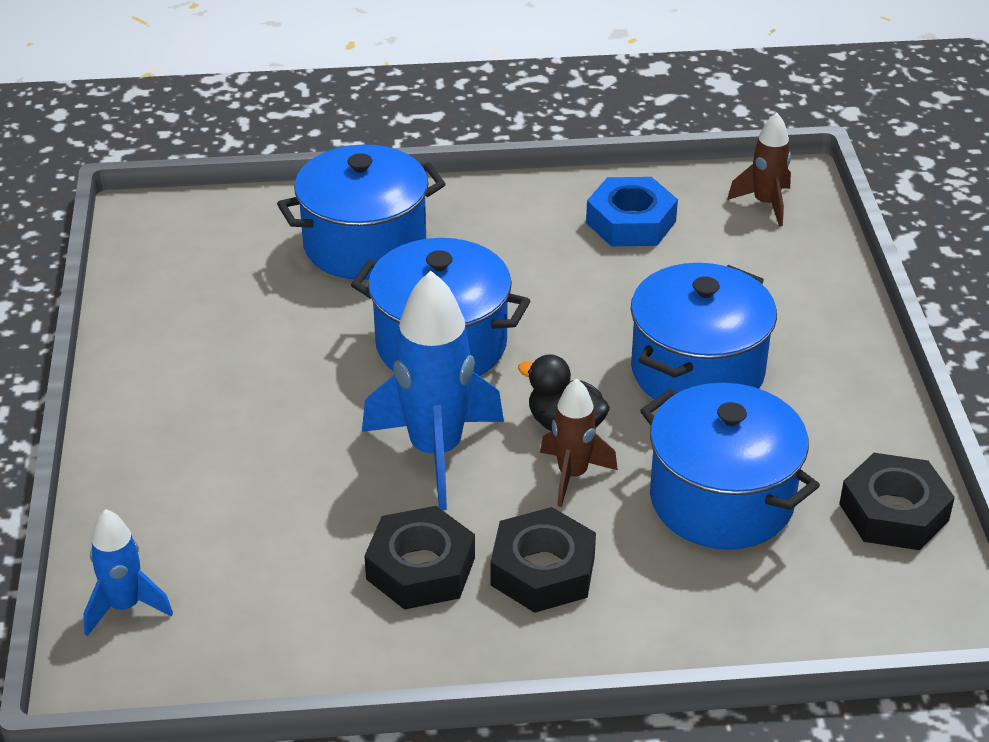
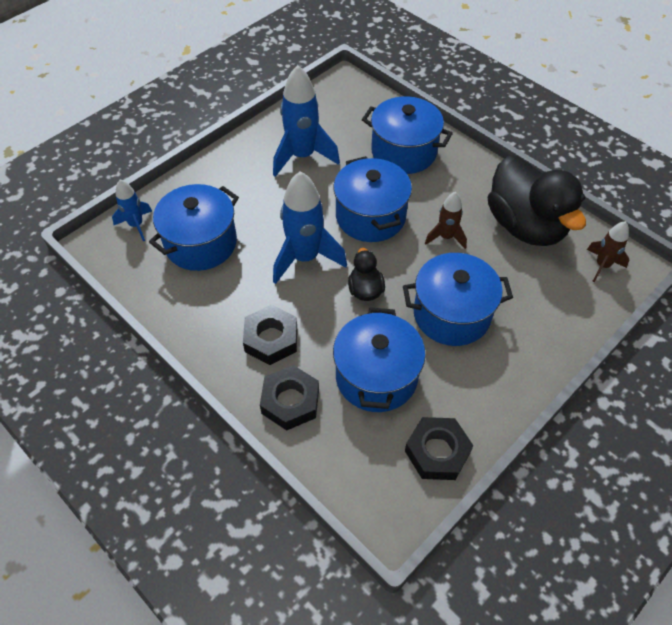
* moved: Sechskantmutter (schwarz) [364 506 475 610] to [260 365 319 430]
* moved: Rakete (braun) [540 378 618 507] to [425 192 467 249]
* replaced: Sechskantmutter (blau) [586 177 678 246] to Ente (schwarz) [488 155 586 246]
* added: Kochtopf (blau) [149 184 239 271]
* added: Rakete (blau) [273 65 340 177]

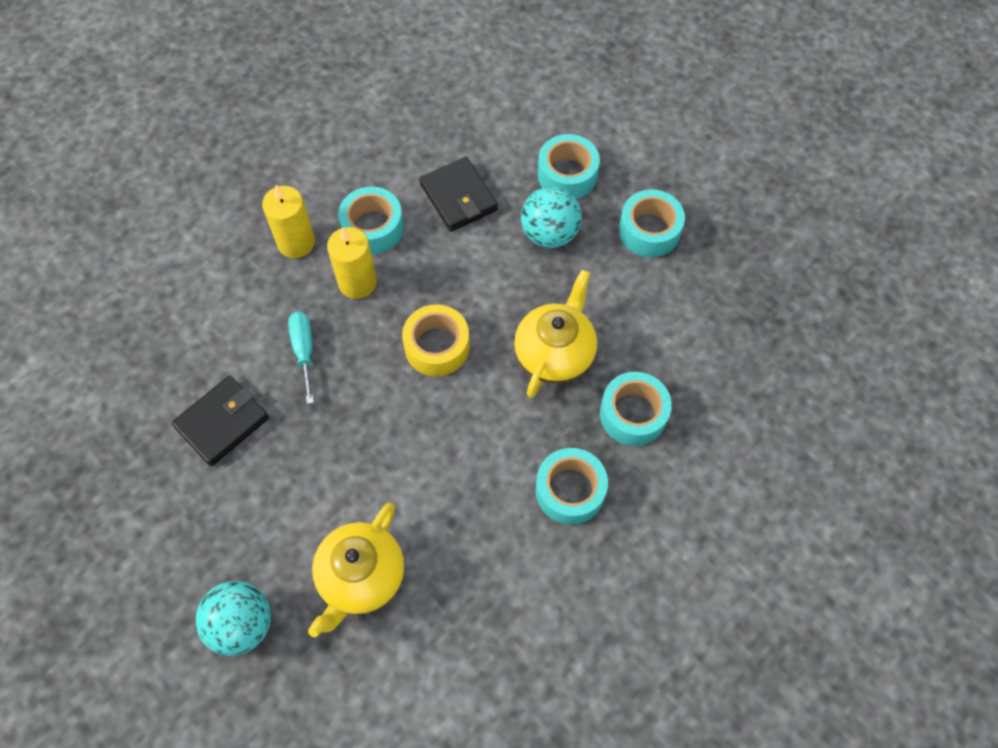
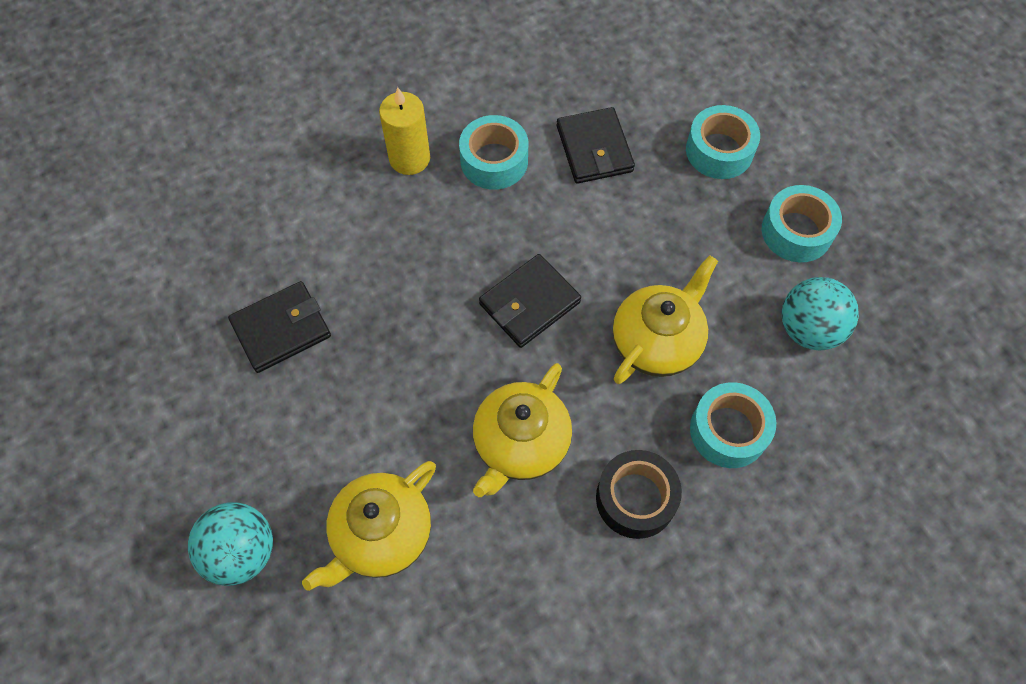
* removed: Schraubenzieher (türkis) [288 312 314 404]
* removed: Kerze (gelb) [327 227 377 299]
* replaced: Klebeband (gelb) [402 304 470 376] to Geldbörse (schwarz) [479 254 581 348]
* moved: Ball (türkis) [521 186 582 248] to [782 277 859 350]
* recoloured: Klebeband (türkis) [536 448 608 525] to Klebeband (schwarz) [596 450 682 539]
* added: Teekanne (gelb) [473 363 572 497]

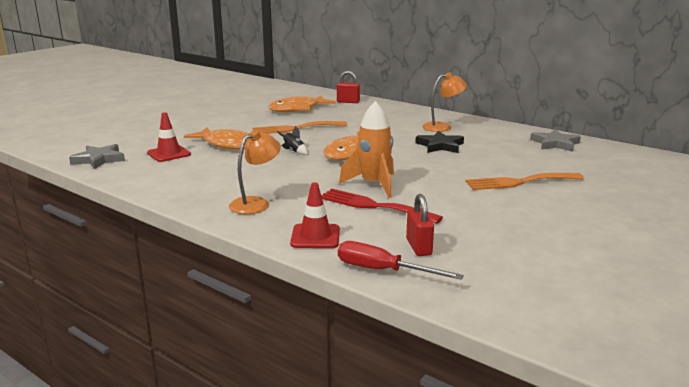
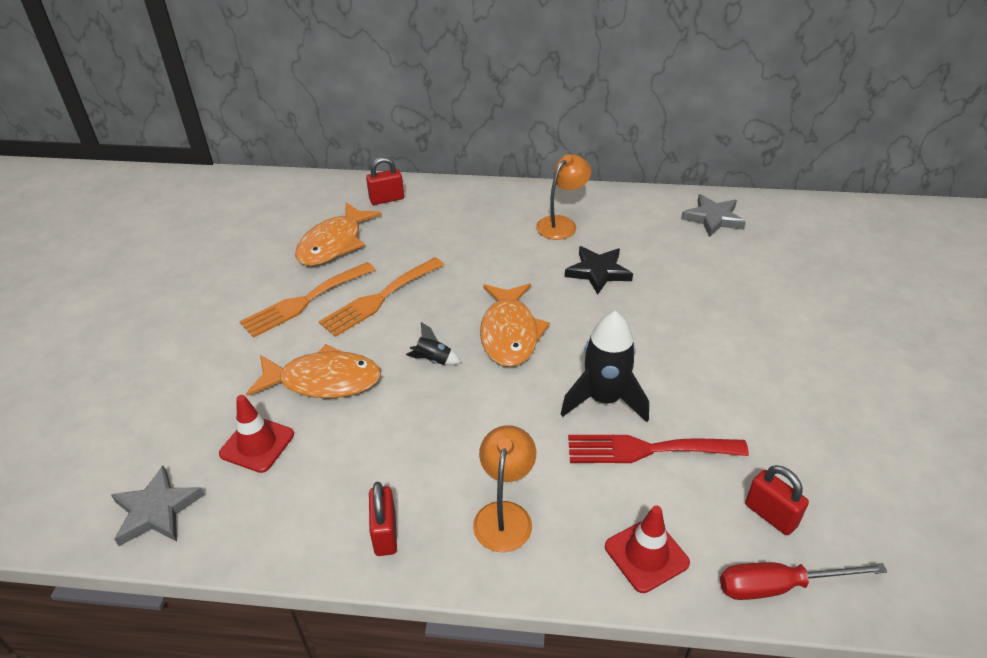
* recoloured: Rakete (orange) [339 101 394 198] to Rakete (schwarz) [561 311 649 422]
* moved: Gabel (orange) [465 173 584 190] to [240 262 375 338]
* added: Vorhängeschloss (rot) [369 482 397 556]

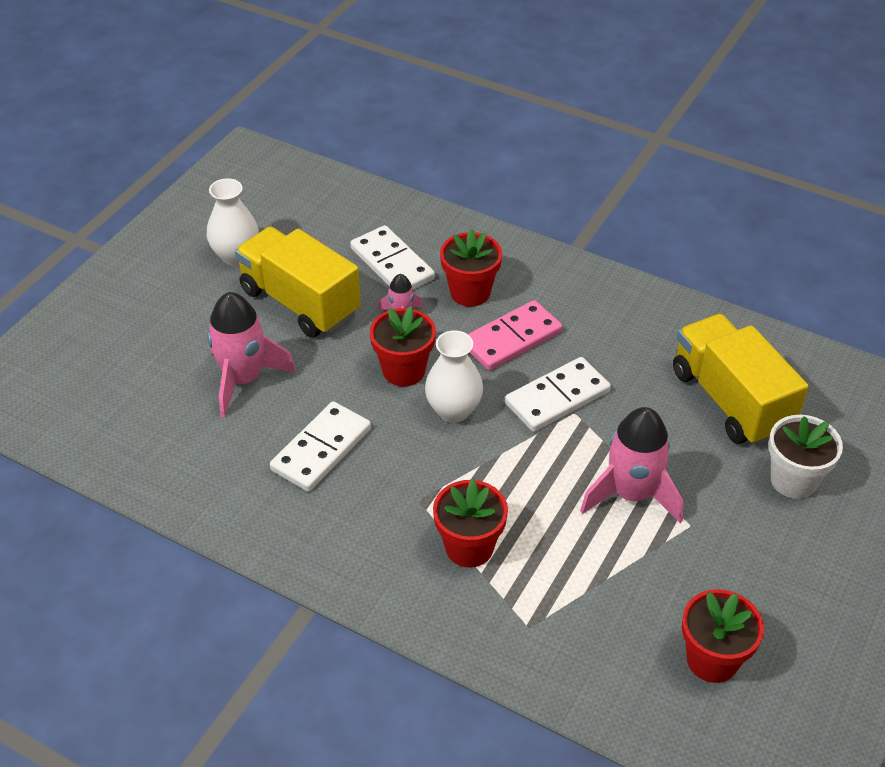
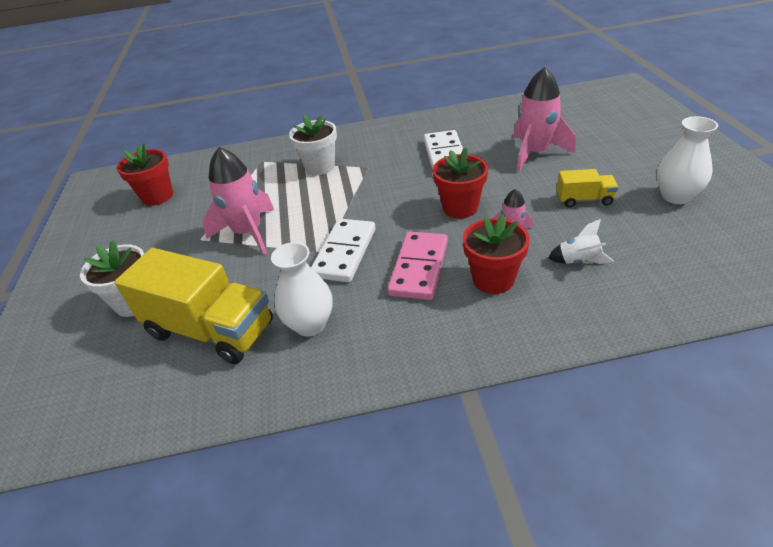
* resized: Lastwagen (gelb) [235 227 361 338] = [557 169 618 208] x0.48
* replaced: Dominostein (weiß) [350 225 435 290] to Rakete (weiß) [548 219 614 264]
* moved: Vase (weiß) [425 330 483 423] to [271 242 333 337]
* recoloured: Blumentopf (rot) [433 480 508 568] to Blumentopf (weiß) [289 115 337 175]

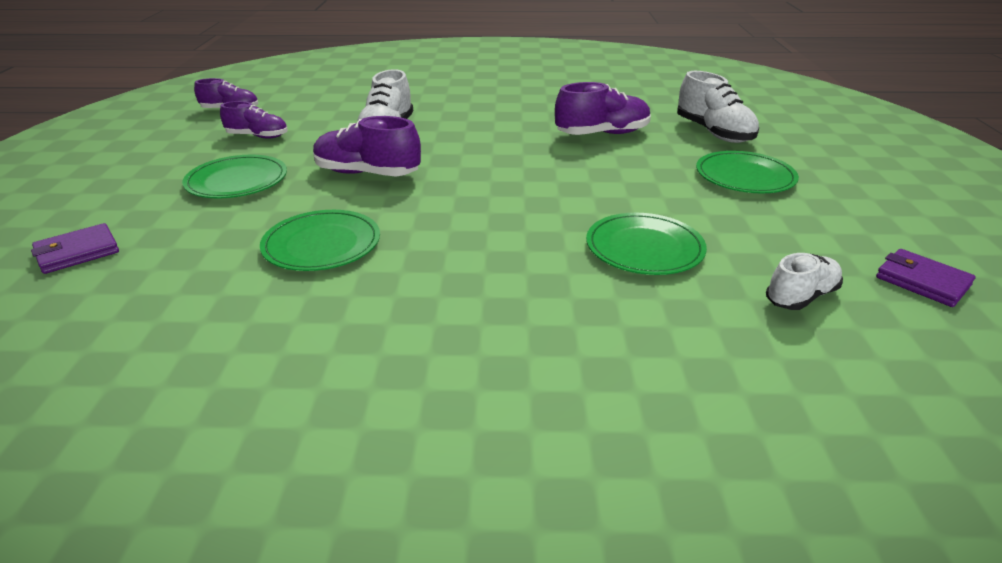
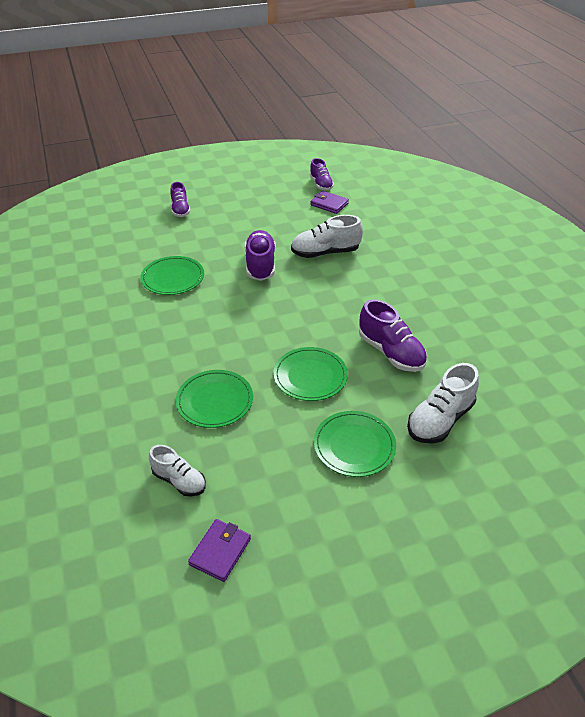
* moved: Geldbörse (lila) [31 223 119 274] to [311 191 349 214]
* moved: Teller (grün) [182 155 287 198] to [273 347 348 401]
* moved: Schuh (lila) [220 101 288 139] to [170 182 190 217]

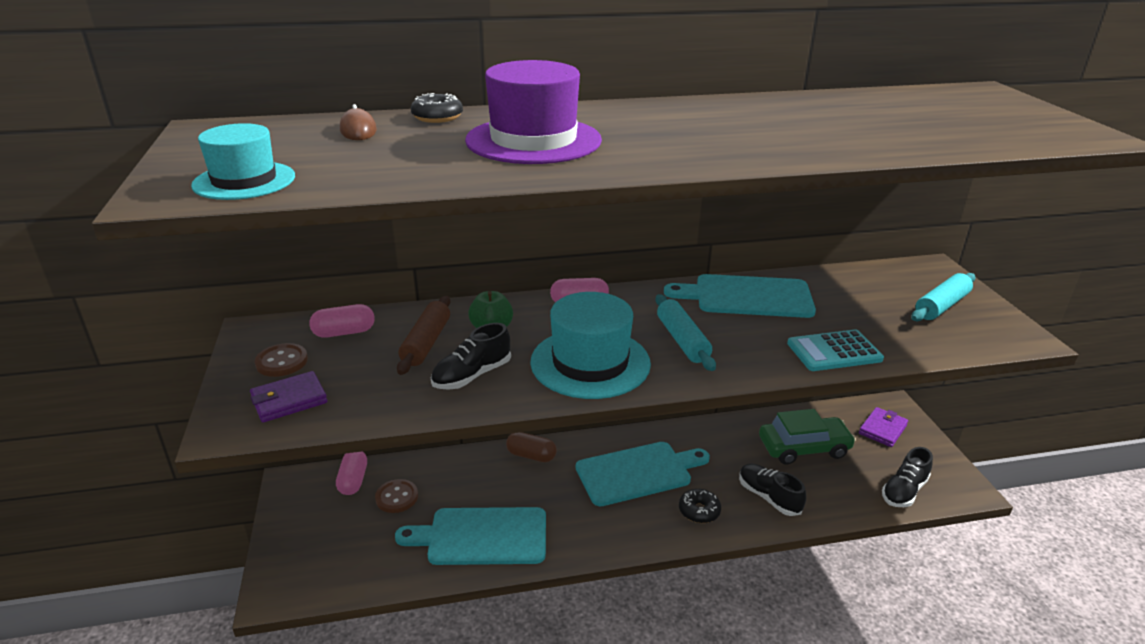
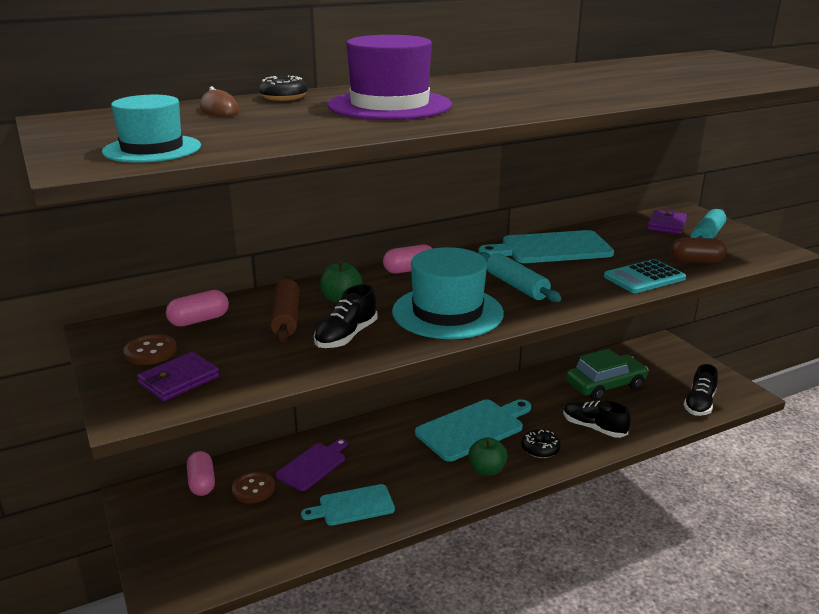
* resized: Schneidebrett (türkis) [395 507 546 565] = [301 484 395 526] x0.62
* moved: Kapsel (braun) [506 432 557 462] to [671 238 727 263]
* moved: Geldbörse (lila) [859 407 908 447] to [648 209 687 234]
* added: Schneidebrett (lila) [276 439 348 491]
* added: Apfel (grün) [468 437 508 476]

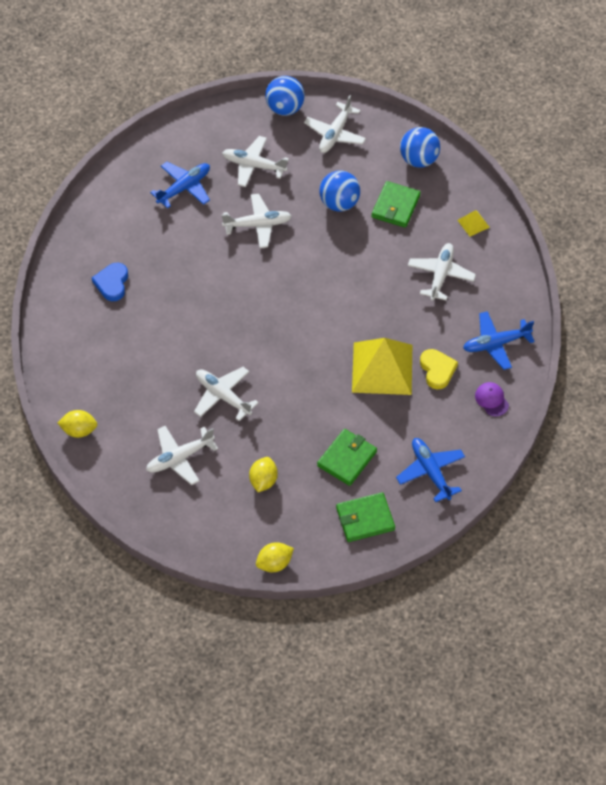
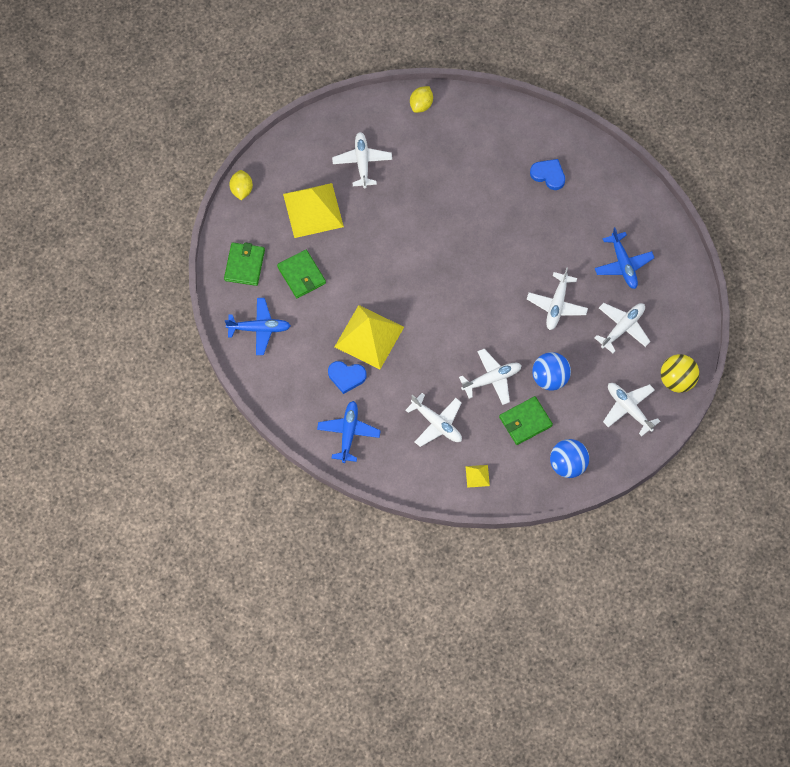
* moved: Flugzeug (weiß) [194 367 259 421] to [459 349 522 405]
* replaced: Zitrone (gelb) [249 457 278 492] to Pyramide (gelb) [283 183 344 238]
* recoloured: Ball (blau) [265 76 305 116] to Ball (gelb) [661 354 699 393]
* turned: Geldbörse (grün) [371 181 421 228] = [499 396 553 445] 75 degrees counterclockwise
* recoloured: Herz (gelb) [420 349 458 389] to Herz (blau) [328 361 366 394]
* removed: Kappe (lila) [475 382 509 416]

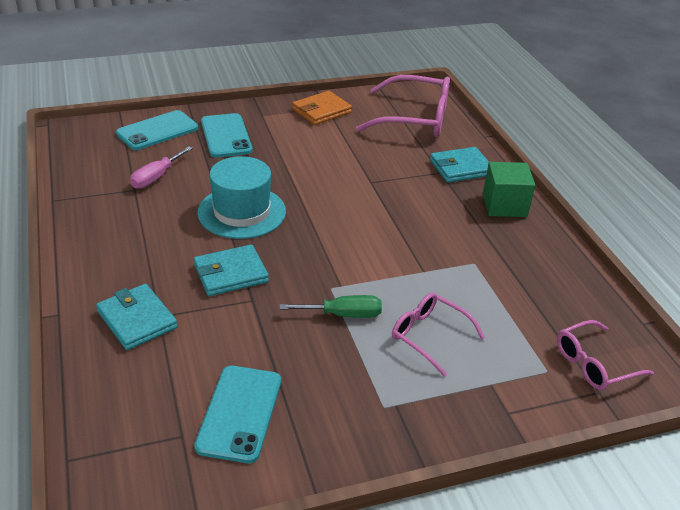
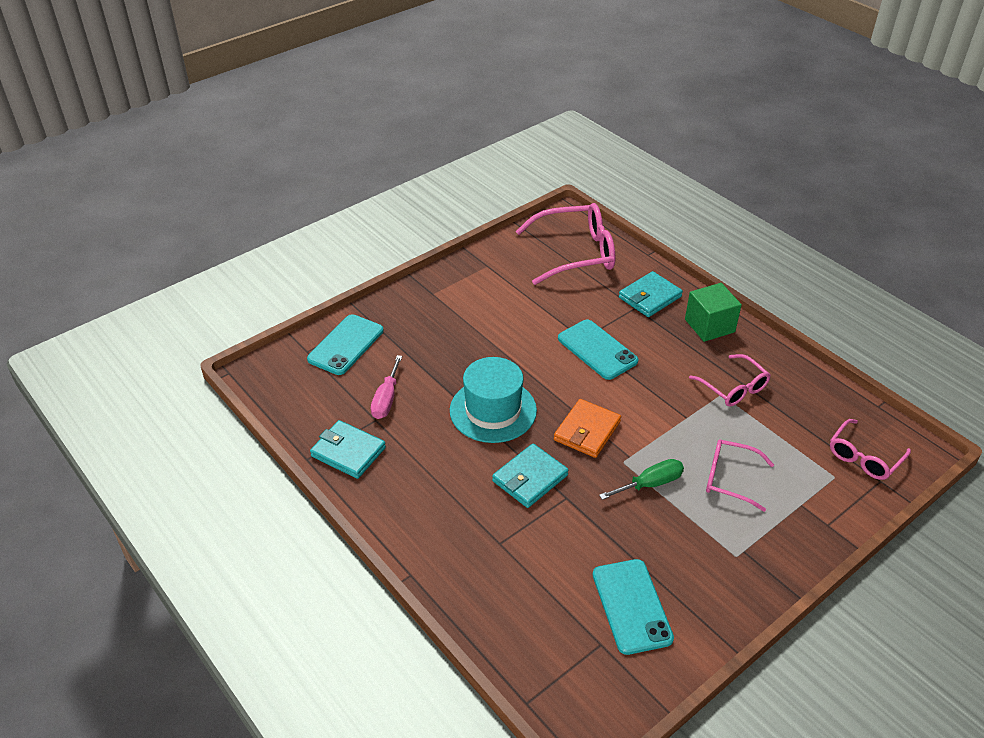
* moved: Geldbörse (türkis) [96 284 178 350] to [310 420 386 479]
* moved: Handy (türkis) [201 113 253 158] to [558 319 639 380]
* moved: Geldbörse (orange) [292 91 352 125] to [554 399 621 458]
* added: Brille (rosa) [689 354 771 406]

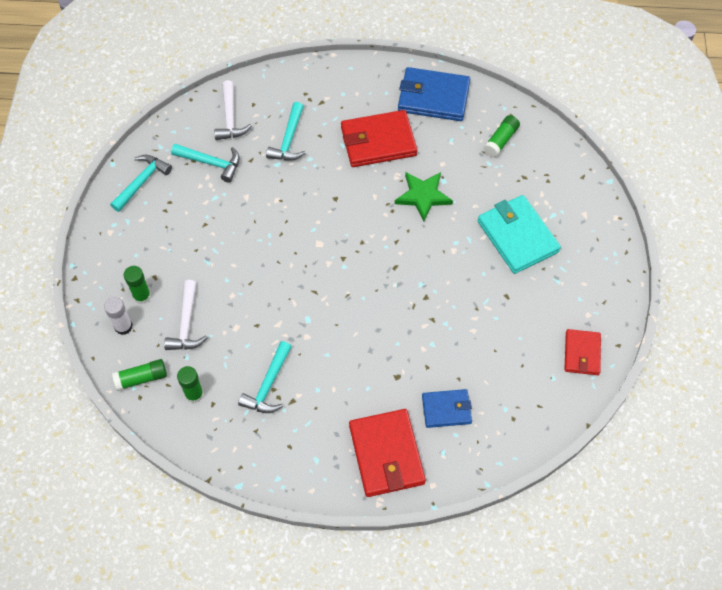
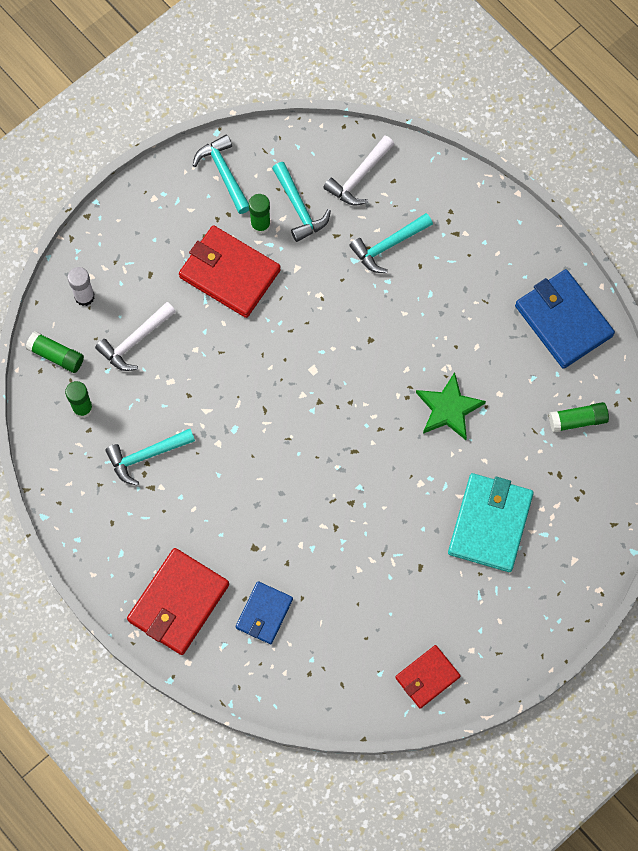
* turned: Hammer (türkis) [110 155 172 212] = [193 135 249 214] 105 degrees counterclockwise
* moved: Klebestift (grün) [124 266 151 304] to [249 194 271 234]
* moved: Geldbörse (rot) [341 110 417 167] to [179 225 281 318]
* turned: Geldbörse (blau) [422 389 472 428] = [236 581 293 644] 75 degrees clockwise

